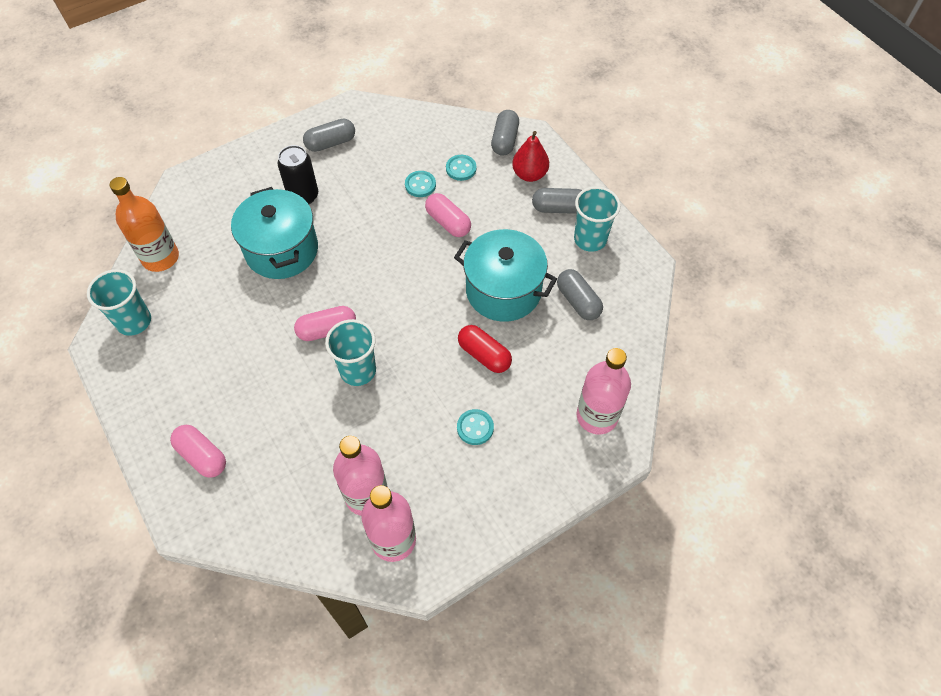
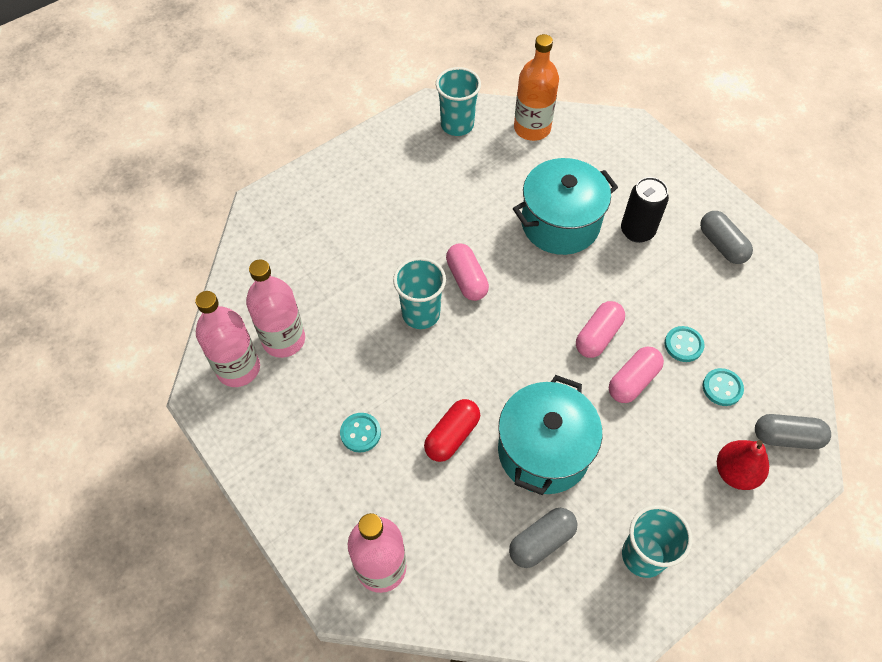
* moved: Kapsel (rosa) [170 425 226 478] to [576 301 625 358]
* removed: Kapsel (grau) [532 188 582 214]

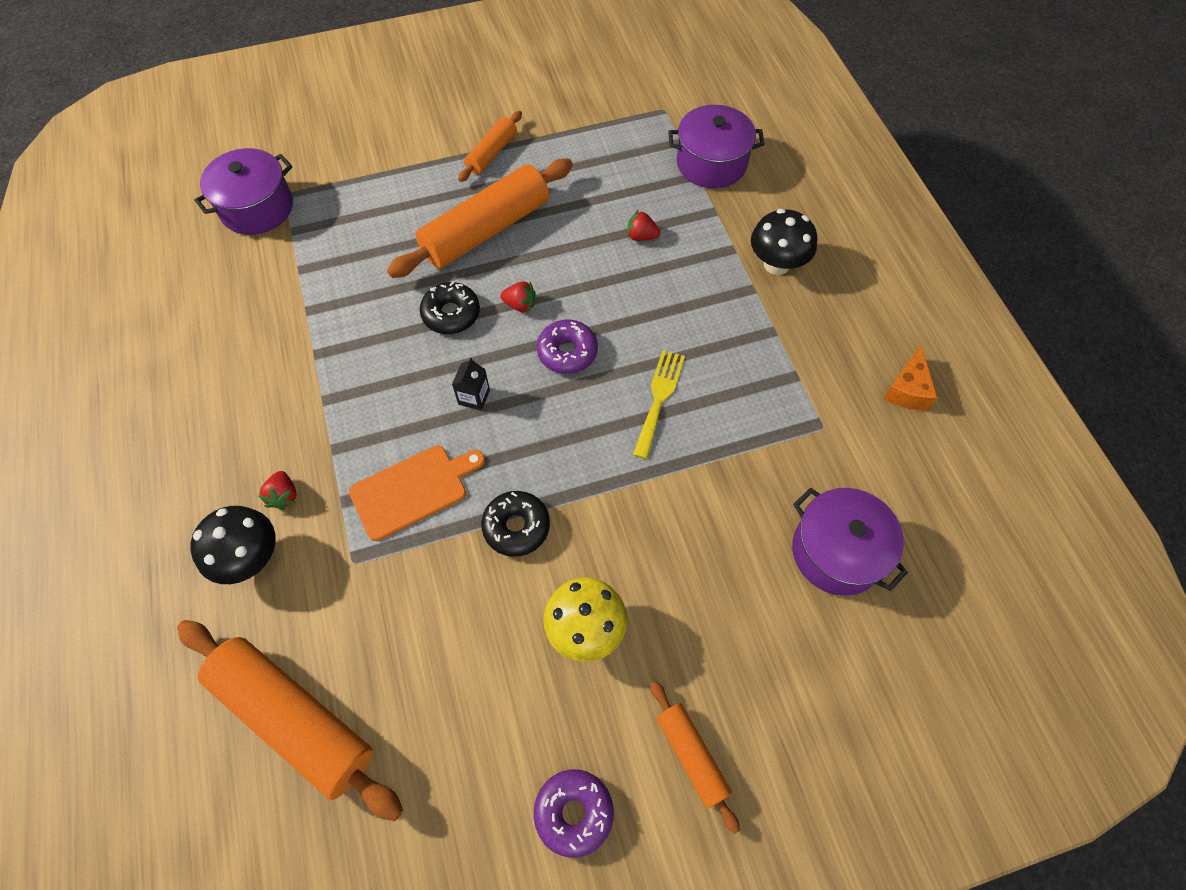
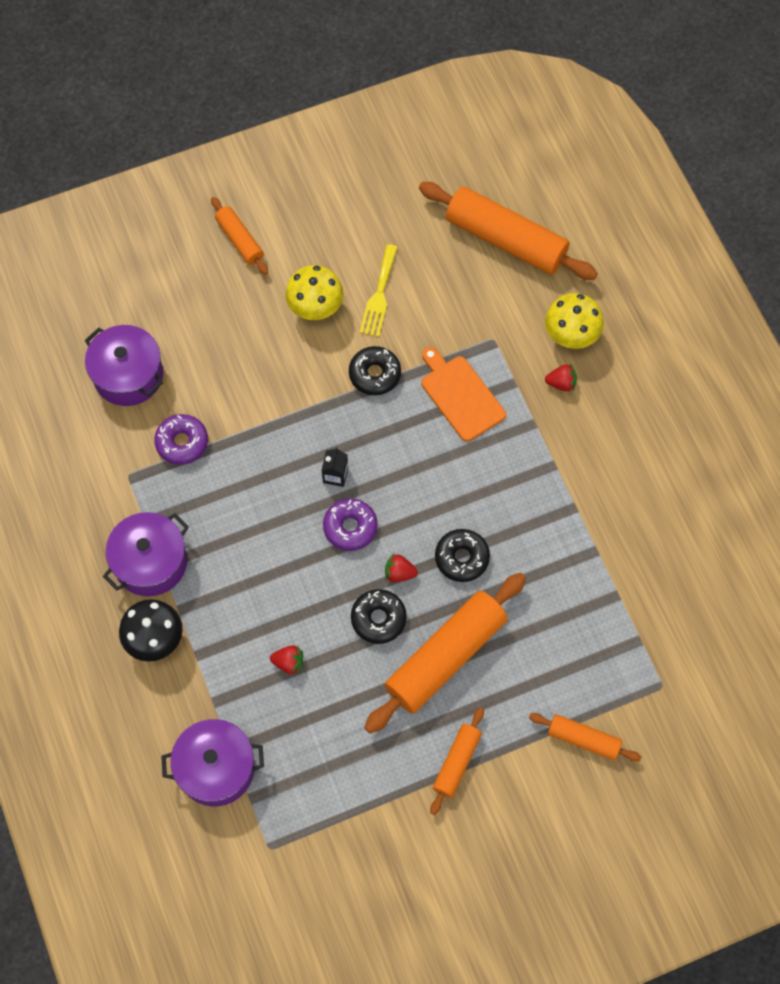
* recoloured: Pilz (schwarz) [190 506 276 584] to Pilz (gelb) [545 293 604 349]
* moved: Kochtopf (lila) [194 148 293 235] to [103 512 189 596]
* turned: Erdbeere (rot) [258 471 297 510] = [545 363 577 391] 105 degrees clockwise
* turned: Schneidebrett (orange) [349 445 485 541] = [421 347 506 442] 90 degrees clockwise
* moved: Getränkekarton (schwarz) [452 358 490 411] to [322 447 348 487]
* moved: Donut (lila) [534 769 614 858] to [154 414 208 465]
* moved: Gabel (gelb) [633 350 685 459] to [360 244 398 337]
* removed: Käse (orange) [883 345 938 410]
* added: Donut (schwarz) [351 589 407 644]
* added: Nudelholz (orange) [529 713 641 762]

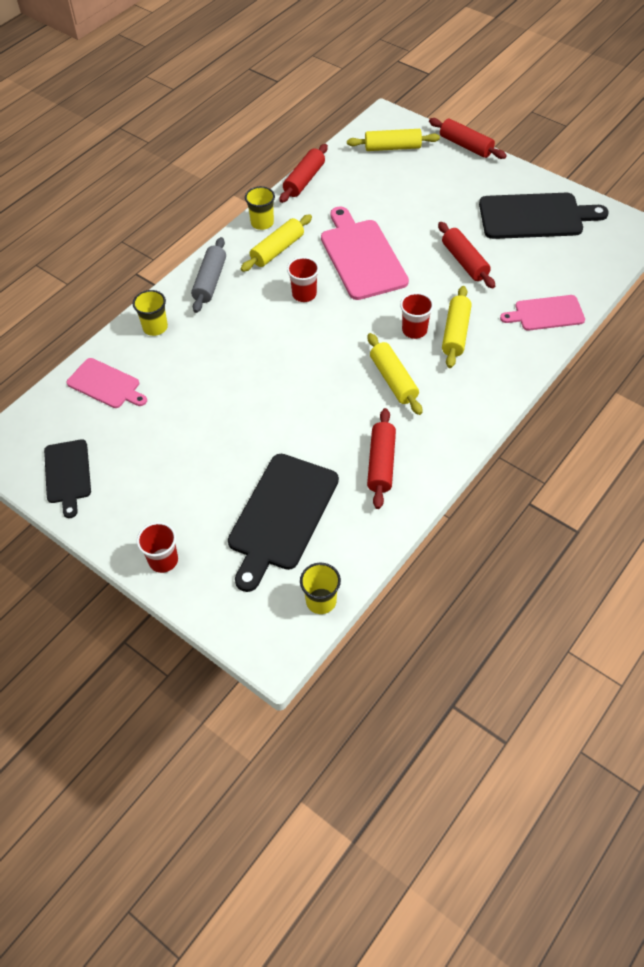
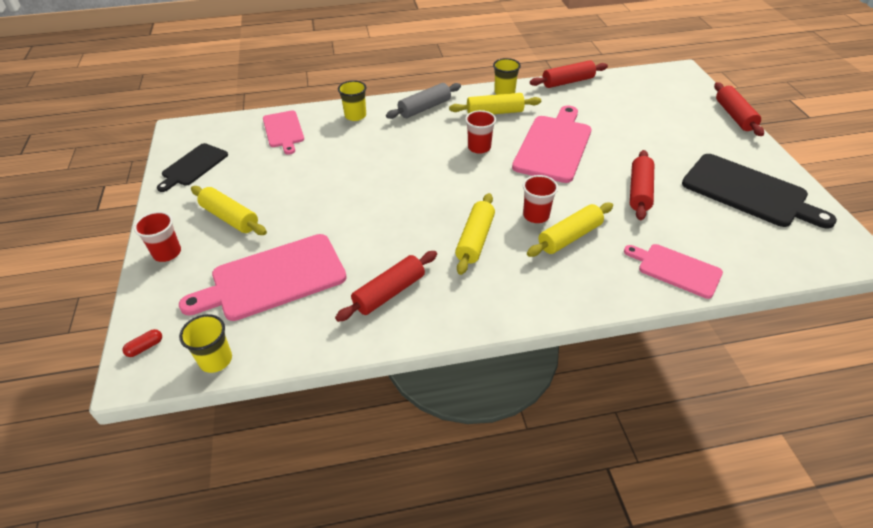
* recoloured: Schneidebrett (schwarz) [228 454 339 592] to Schneidebrett (rosa) [179 234 347 321]
* moved: Nudelholz (gelb) [347 129 440 151] to [191 186 267 235]
* added: Kapsel (rot) [123 329 162 357]

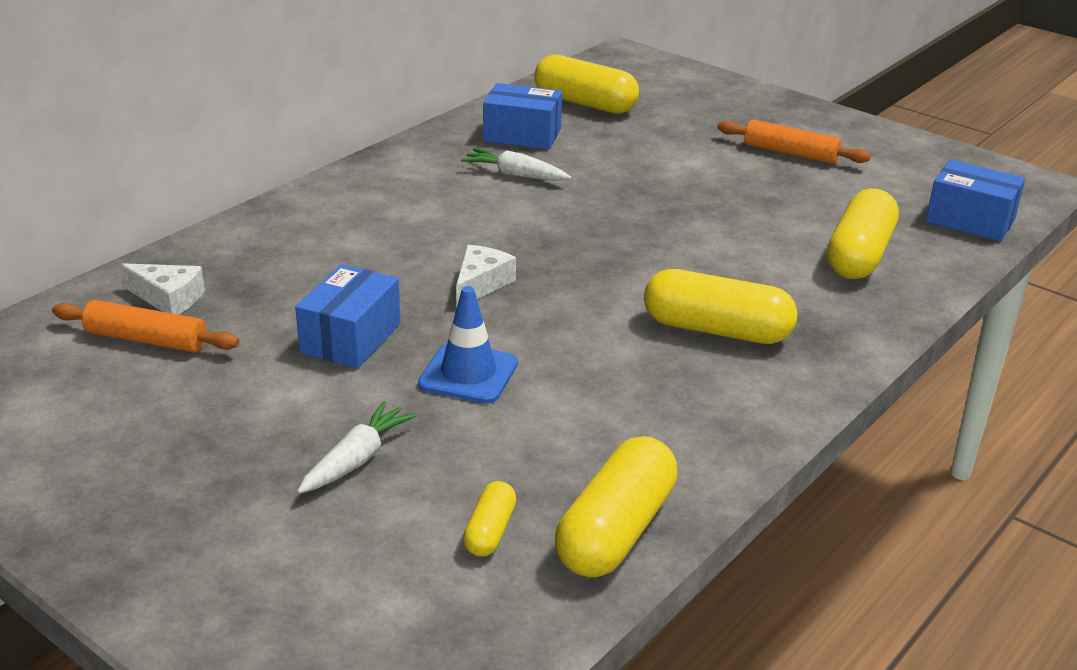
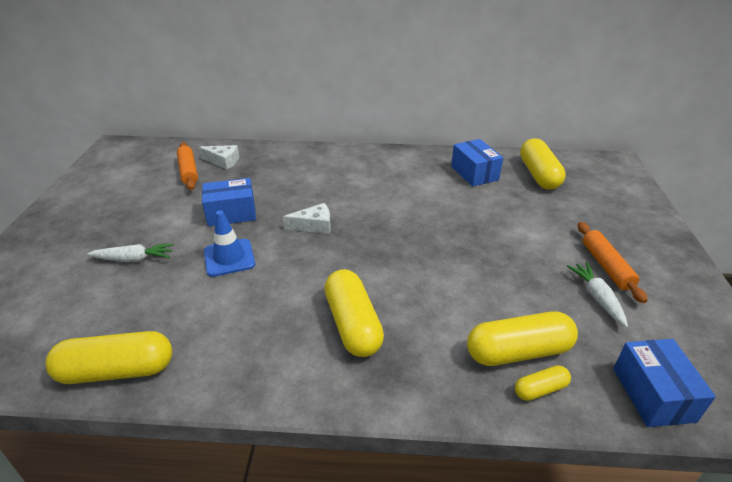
* turned: Käse (weiß) [120 263 205 315] = [199 145 239 169] 60 degrees counterclockwise
* moved: Karotte (weiß) [461 148 571 181] to [567 262 628 328]
* moved: Kapsel (gelb) [463 481 516 557] to [515 365 571 401]

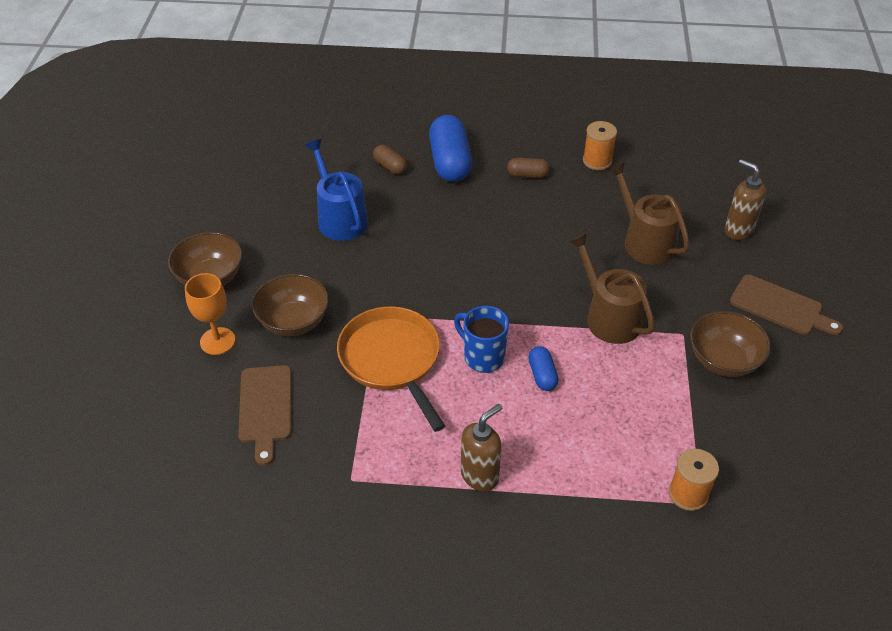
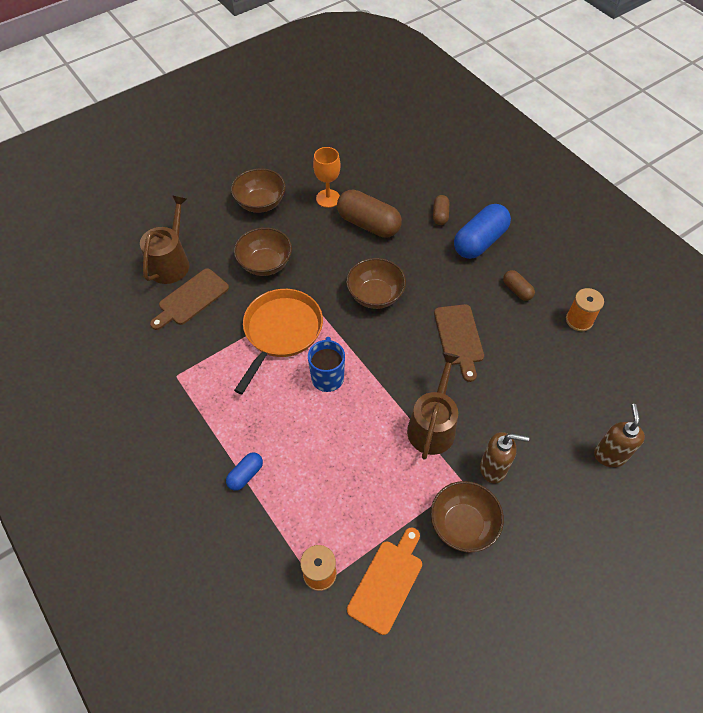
* moved: Kelch (orange) [185 273 235 355] to [313 147 341 208]
* replaced: Gießkanne (blau) [305 139 369 241] to Kapsel (braun) [337 190 402 238]
* moved: Seifenspender (braun) [461 404 502 491] to [480 432 529 483]
* moved: Kapsel (blau) [528 346 559 391] to [226 453 263 491]
* moved: Gießkanne (braun) [608 162 690 265] to [140 195 189 284]
* moved: Schneidebrett (braun) [730 275 843 335] to [434 304 484 382]
* added: Schüssel (braun) [346 258 406 309]
* added: Schneidebrett (orange) [347 528 422 635]

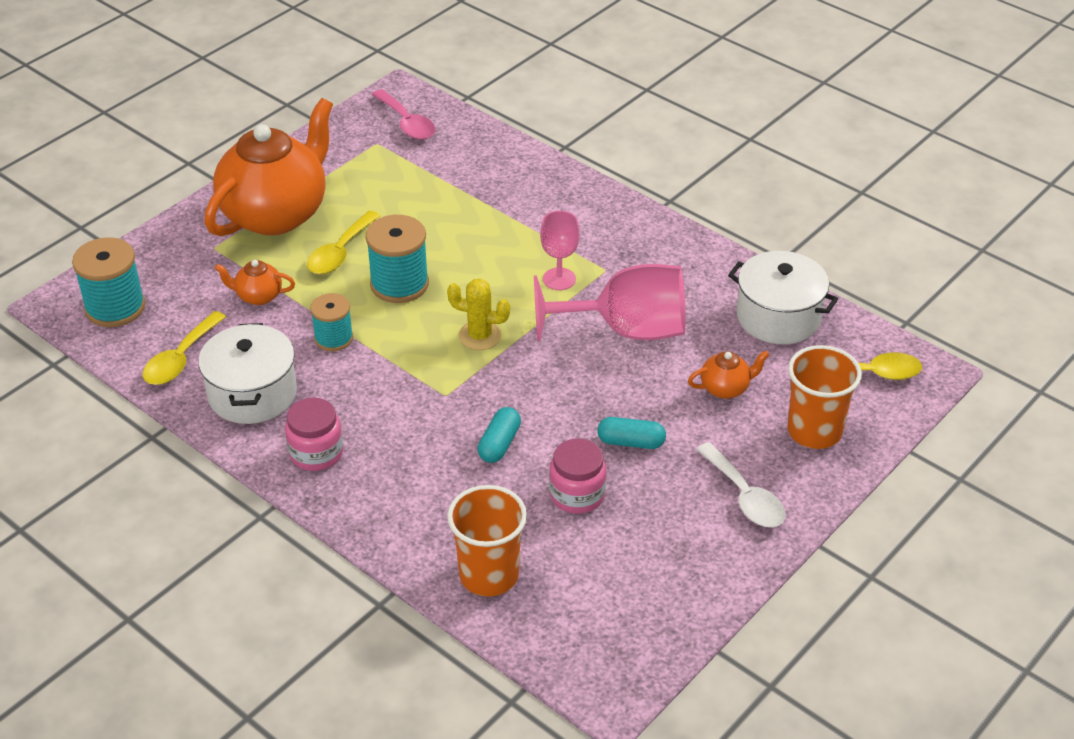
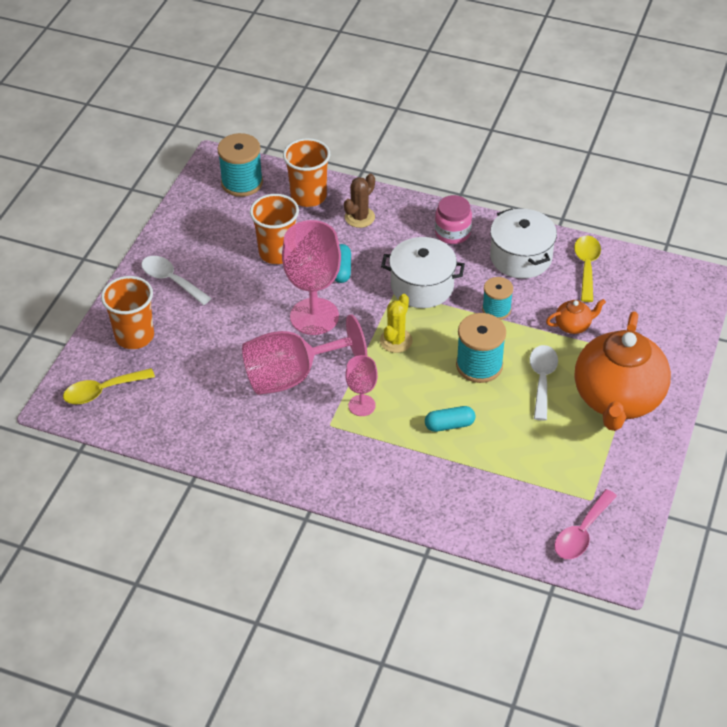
* moved: Garnrolle (türkis) [72 237 145 327] to [217 133 263 197]
* recoloured: Löffel (gelb) [307 211 380 274] to Löffel (weiß) [530 345 558 421]
* turned: Löffel (rosa) [372 89 435 140] = [554 489 617 559] 90 degrees counterclockwise
* turned: Kaktus (gelb) [447 279 510 350] = [380 294 413 353] 60 degrees counterclockwise
* replaced: Einmachglas (rosa) [549 438 606 514] to Becher (orange) [250 194 299 264]
* moved: Kapsel (türkis) [597 417 666 449] to [425 406 476 432]
* removed: Teekanne (orange) [688 351 769 399]
* moved: Kochtopf (weiß) [728 251 838 344] to [381 237 465 308]
* added: Kelch (rosa) [282 220 341 335]
* added: Kaktus (braun) [344 174 375 228]

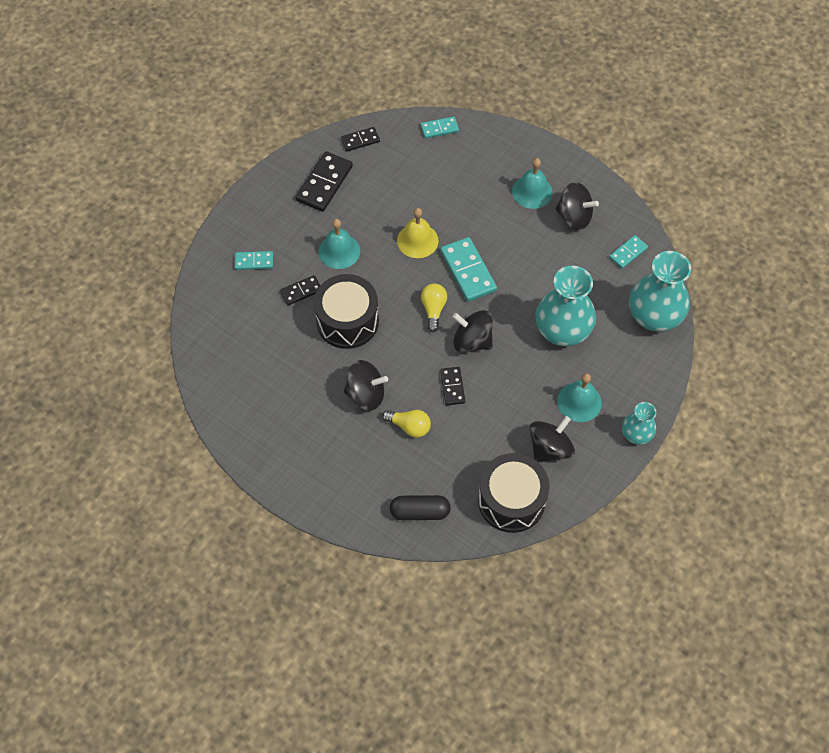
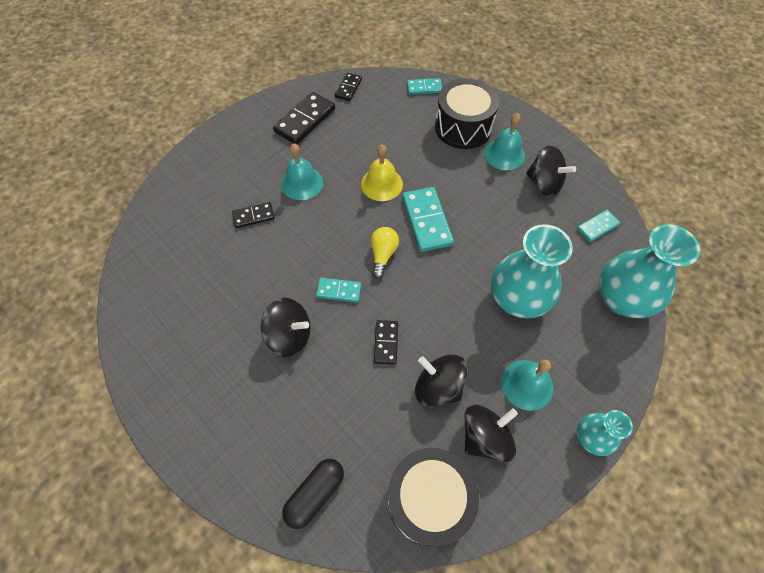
* moved: Dominostein (türkis) [235 251 273 270] to [316 278 362 302]
* moved: Trommel (schwarz) [314 274 379 349] to [435 78 499 149]
* turned: Dominostein (schwarz) [341 127 380 151] = [335 73 362 101] 60 degrees counterclockwise
* removed: Glühbirne (gelb) [382 410 431 438]
* turned: Kapsel (schwarz) [390 495 451 520] = [282 459 344 529] 60 degrees counterclockwise
* moved: Kreisel (schwarz) [453 310 493 352] to [415 354 468 407]

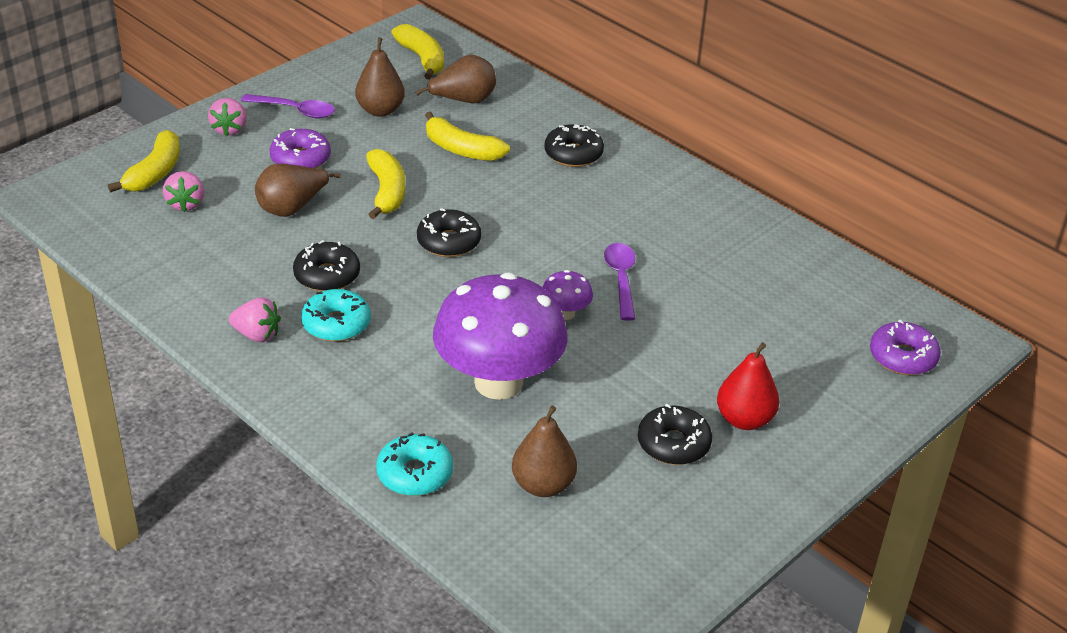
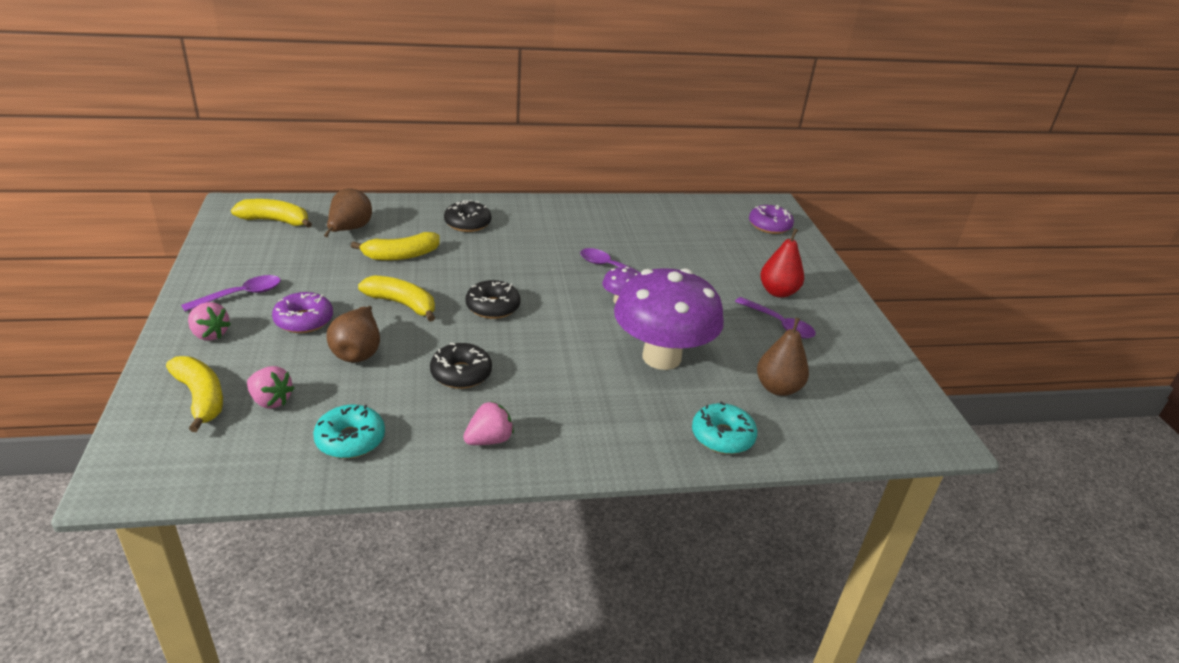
* moved: Donut (türkis) [301 289 371 342] to [313 405 385 458]
* removed: Birne (braun) [355 37 405 117]
* replaced: Donut (schwarz) [638 404 712 465] to Löffel (lila) [735 297 816 339]

